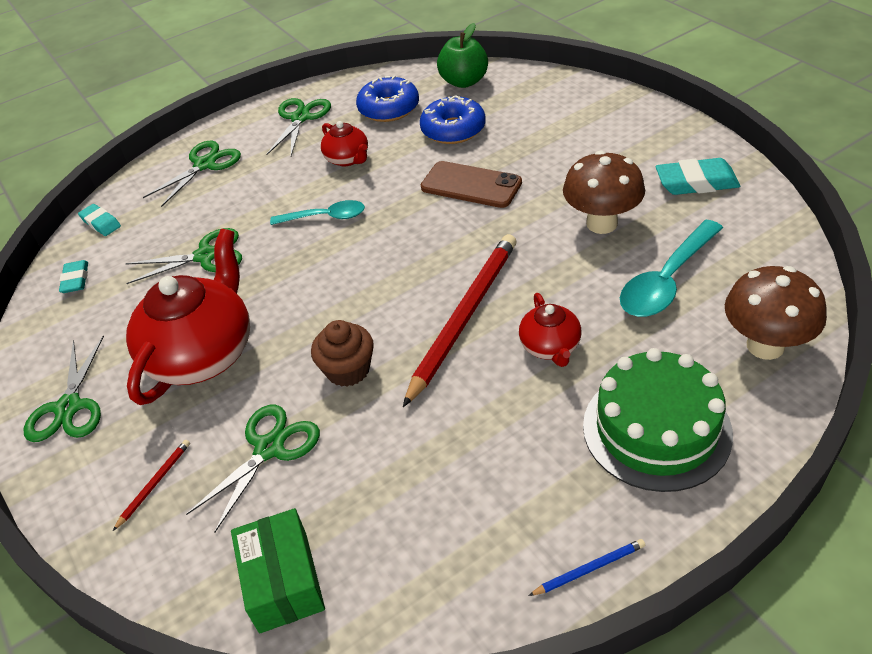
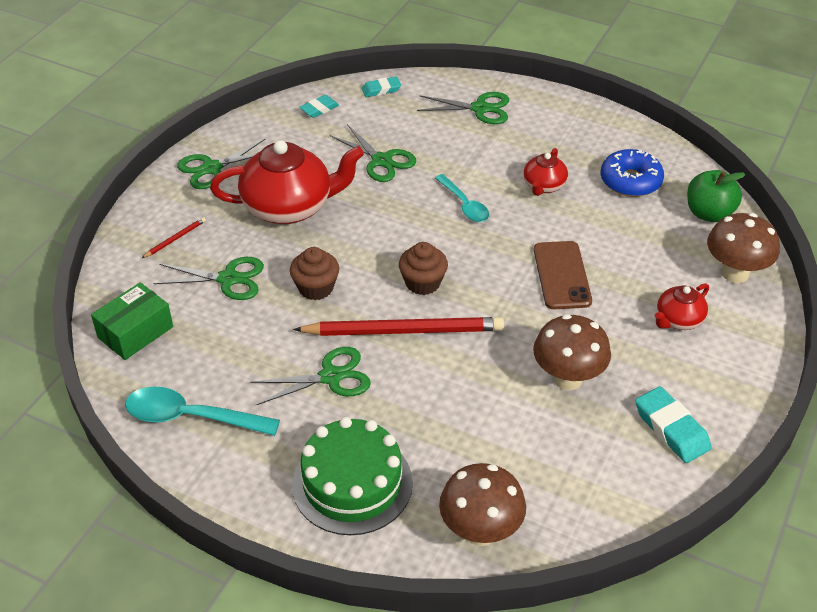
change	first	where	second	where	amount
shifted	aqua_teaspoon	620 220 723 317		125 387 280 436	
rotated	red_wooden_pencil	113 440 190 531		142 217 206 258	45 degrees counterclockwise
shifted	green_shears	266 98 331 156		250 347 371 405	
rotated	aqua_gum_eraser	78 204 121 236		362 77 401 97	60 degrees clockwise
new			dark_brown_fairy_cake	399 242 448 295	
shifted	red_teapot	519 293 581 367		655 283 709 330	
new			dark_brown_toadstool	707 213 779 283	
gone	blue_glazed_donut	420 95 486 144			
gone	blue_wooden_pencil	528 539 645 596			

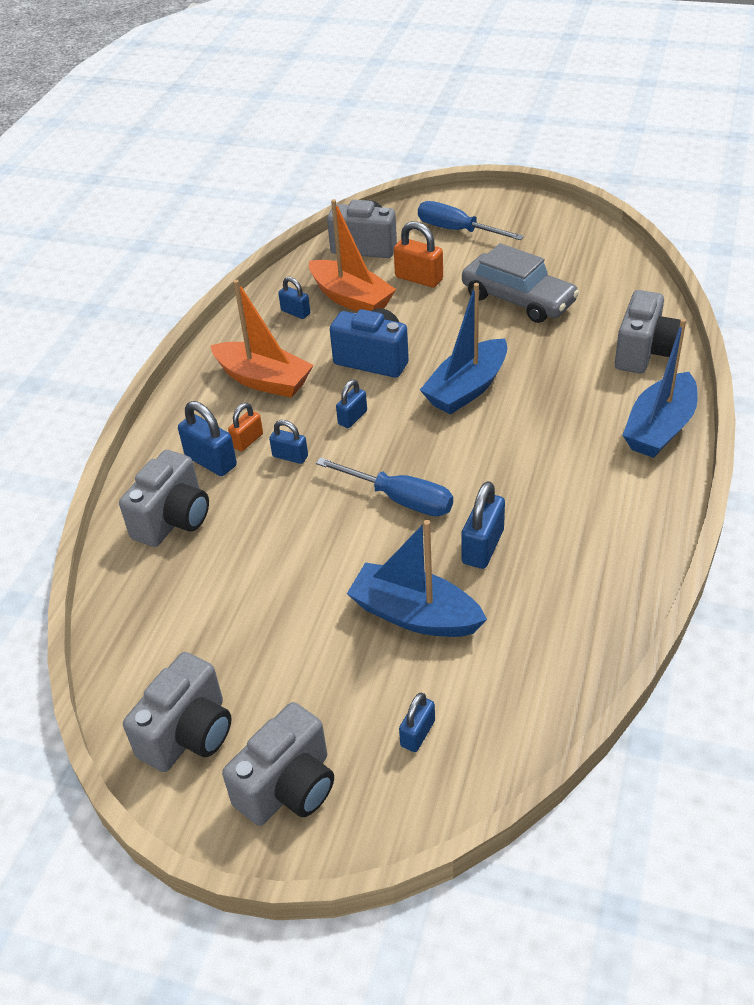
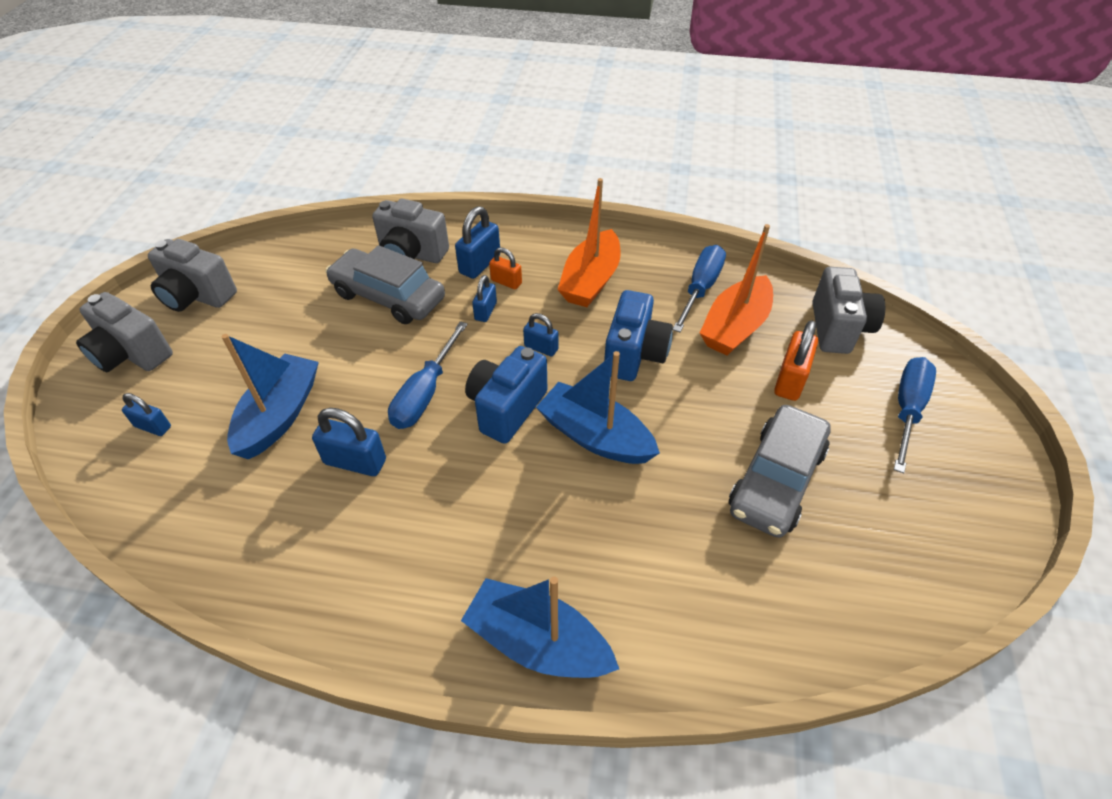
change	first	where	second	where	amount
new			gray_toy_car	326 245 445 324	
new			blue_photo_camera	465 346 547 444	
swapped	blue_padlock	278 277 310 319	blue_flat_screwdriver	673 245 726 332	
gone	gray_photo_camera	615 290 680 374			

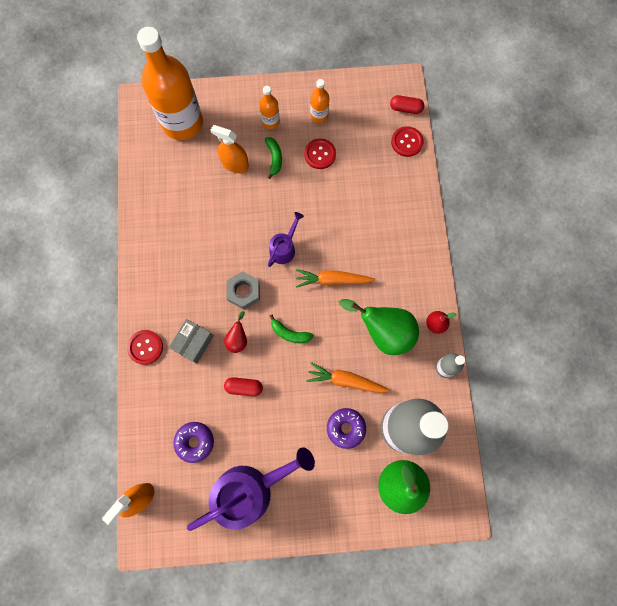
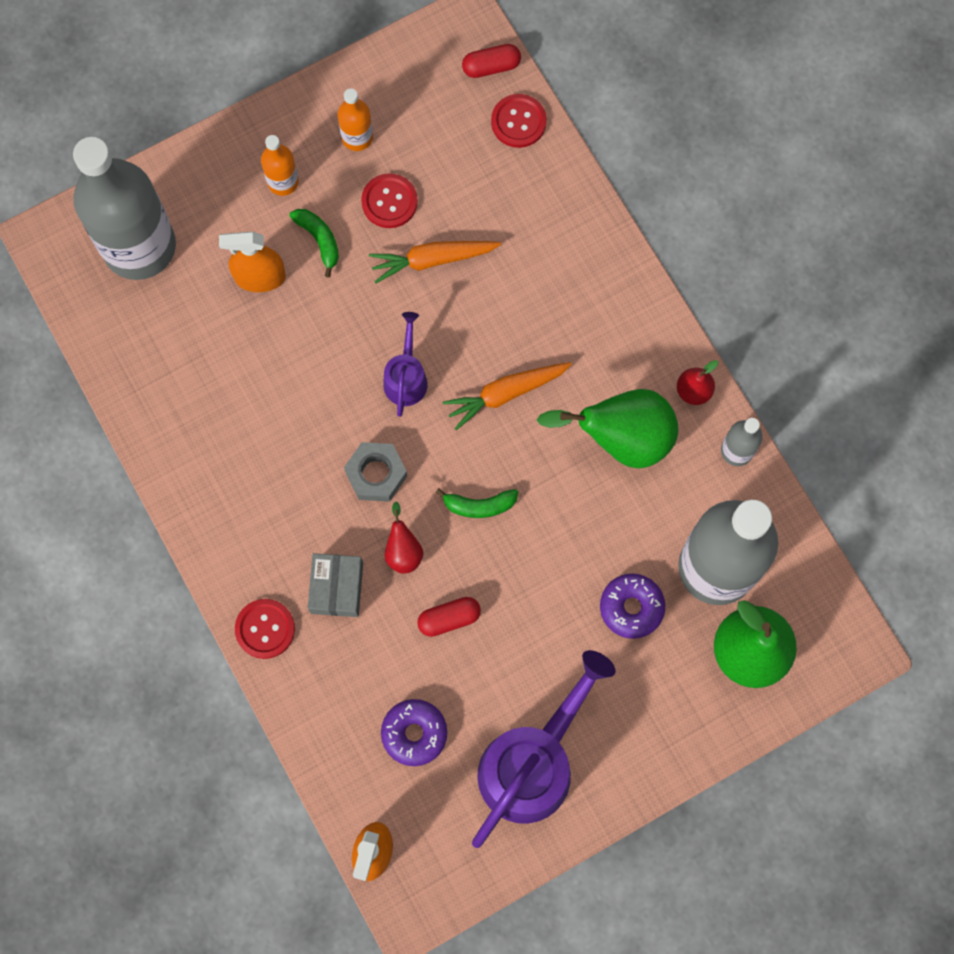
change	first	where	second	where	amount
repainted	orange-coloured_flask	137 27 203 140	gray_flask	73 137 176 280	
shifted	orange-coloured_carrot	307 362 390 393		369 241 502 283	

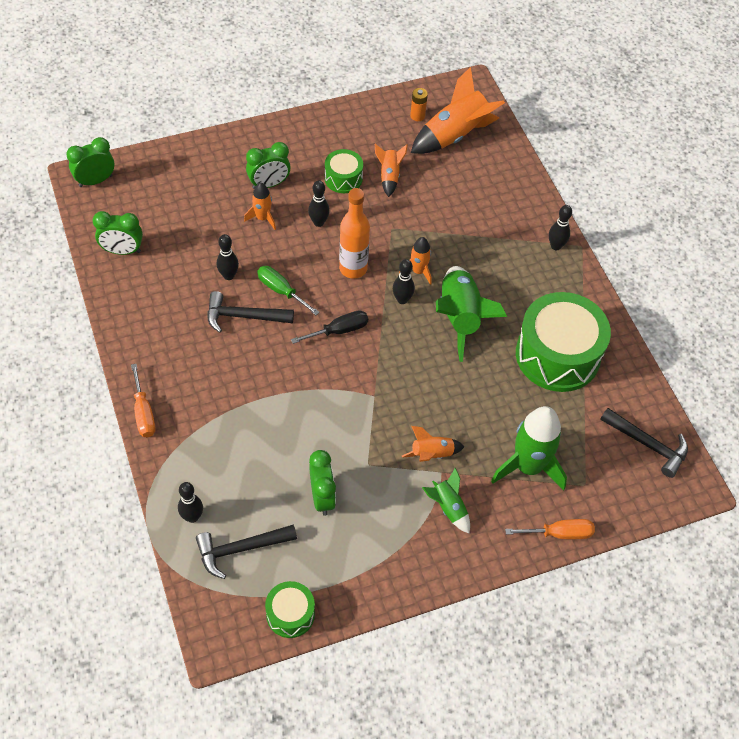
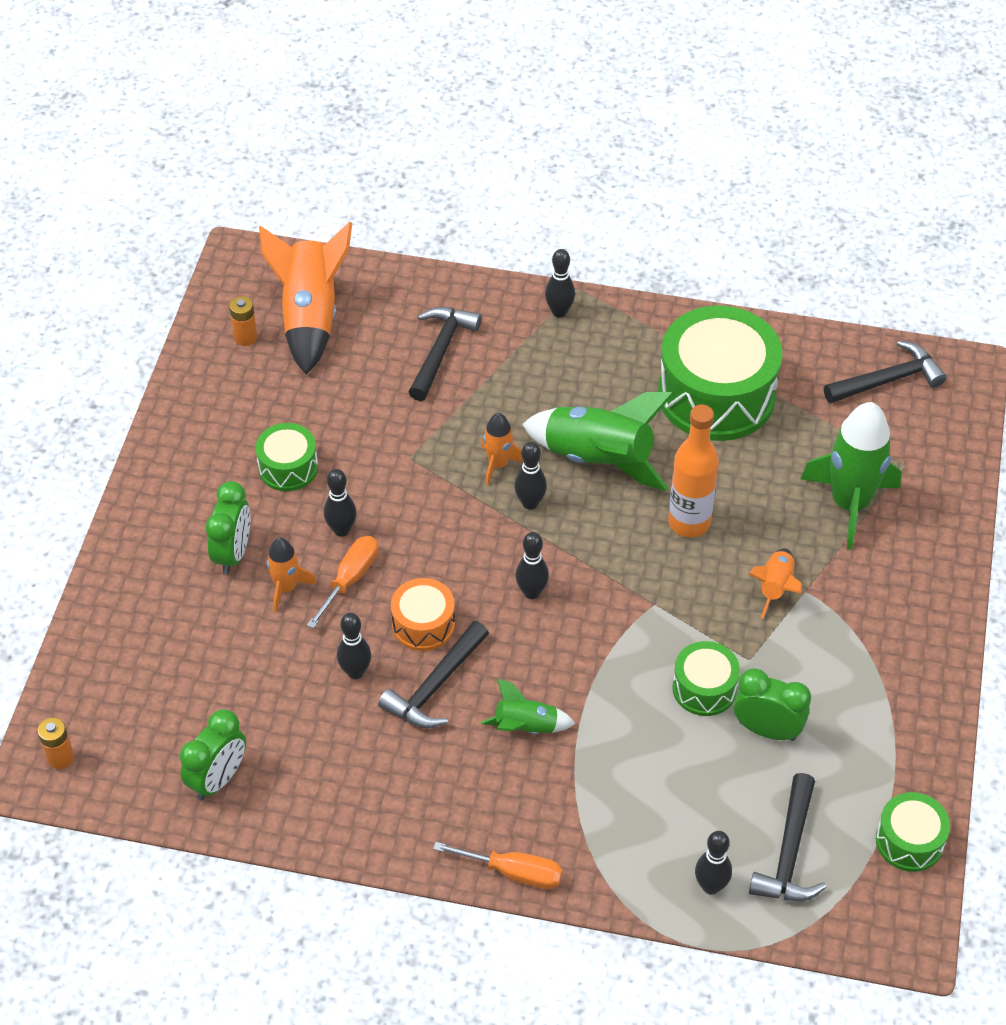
change	first	where	second	where	amount
swapped	green_bedside_clock	66 137 114 187	orange-coloured_power_cell	38 717 74 769	
shifted	orange-coloured_flat_screwdriver	505 519 595 539		307 536 378 629	
swapped	green_flat_screwdriver	257 266 320 315	orange-coloured_drum	391 578 455 651	
new			black_hammer	409 307 482 401	
shifted	green_rocket	422 468 470 533		481 678 576 734	
swapped	black_flat_screwdriver	291 310 368 344	black_skittle	515 532 549 599	
shifted	orange-coloured_flask	339 188 370 279		668 405 719 537	
new			green_drum	672 641 740 716	
gone	orange-coloured_rocket	375 144 408 197			

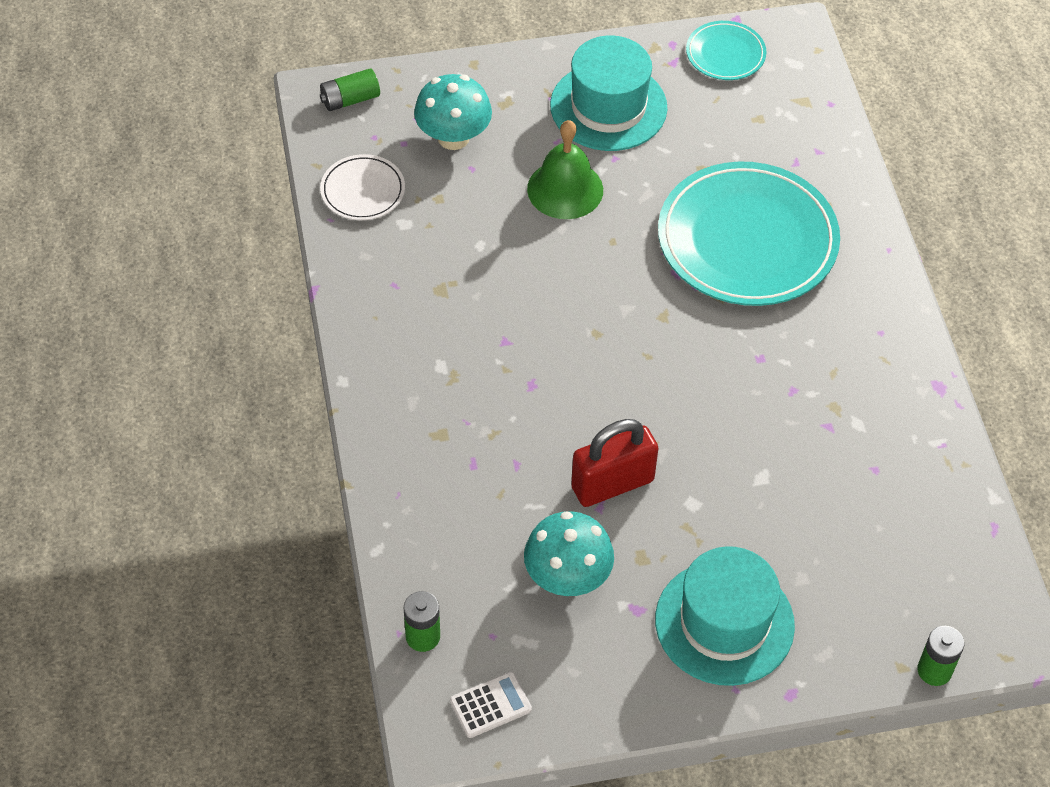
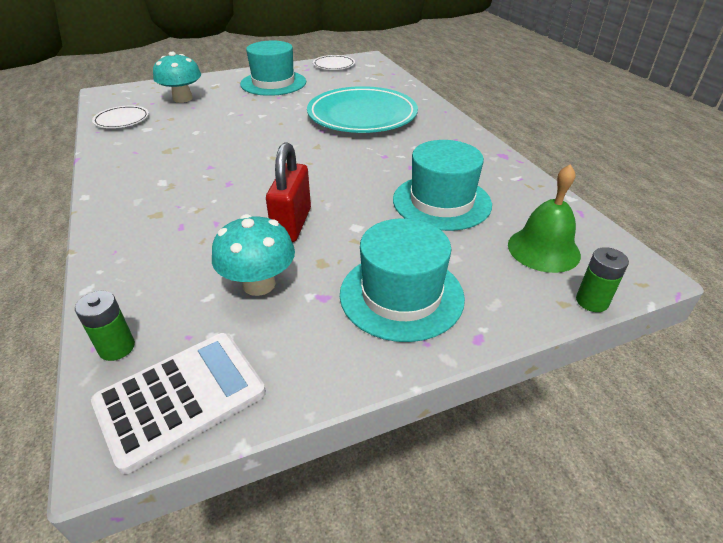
change	first	where	second	where	amount
scaled	pure_white_calculator	450 672 532 738		91 333 266 474	x1.92
rotated	red_padlock	571 419 658 507		266 142 311 242	45 degrees counterclockwise
repainted	aqua_flat_dish	686 21 767 80	pure_white_flat_dish	313 55 355 70	
new			aqua_hat	393 140 492 231	
shifted	green_bell	527 120 603 219		508 164 581 273	
gone	green_power_cell	320 68 380 111			

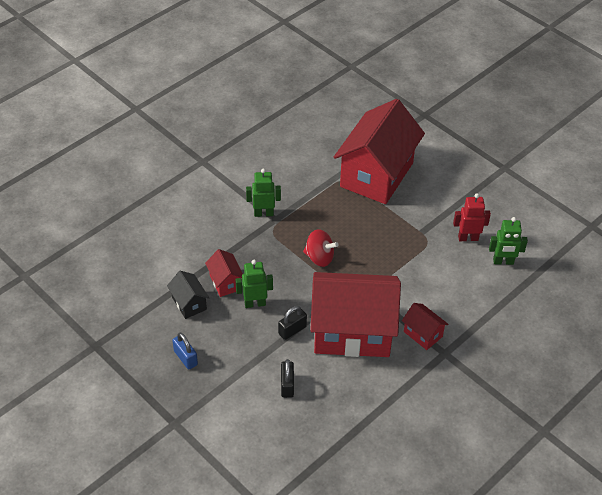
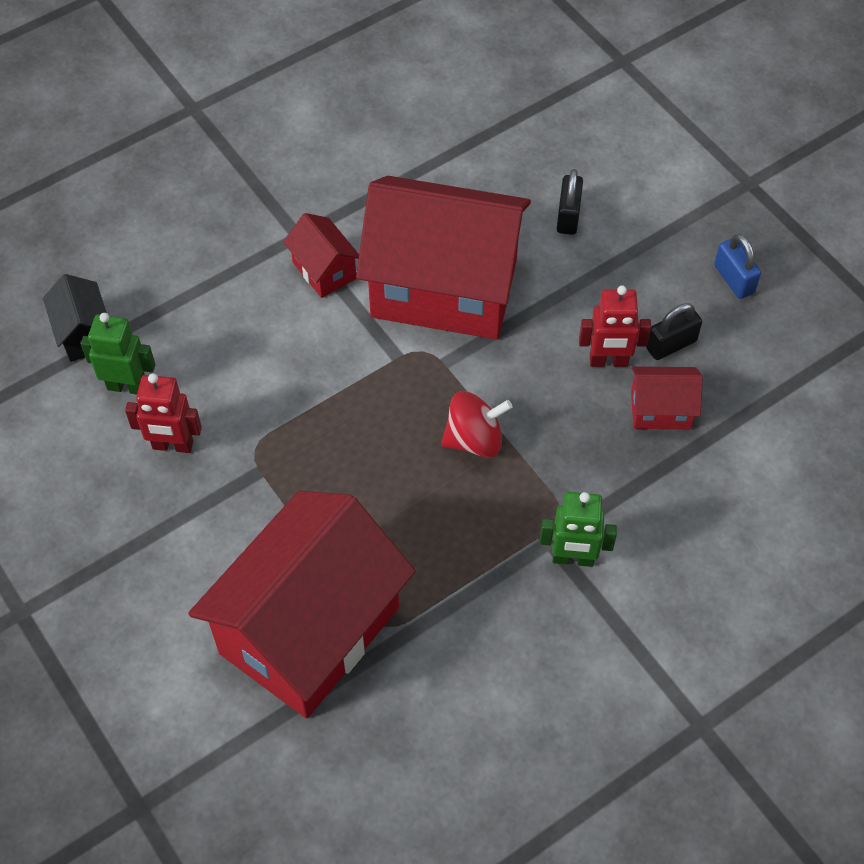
change	first	where	second	where	amount
shifted	black_house	167 271 209 319		43 274 107 362	
rotated	red_spinning_top	303 229 339 267		441 391 513 458	135 degrees clockwise
repainted	green_robot_figure	235 260 273 308	red_robot_figure	579 286 651 367	
rotated	red_house	205 249 243 297		631 367 703 429	75 degrees counterclockwise
shifted	black_padlock	278 306 307 340		646 303 702 360	

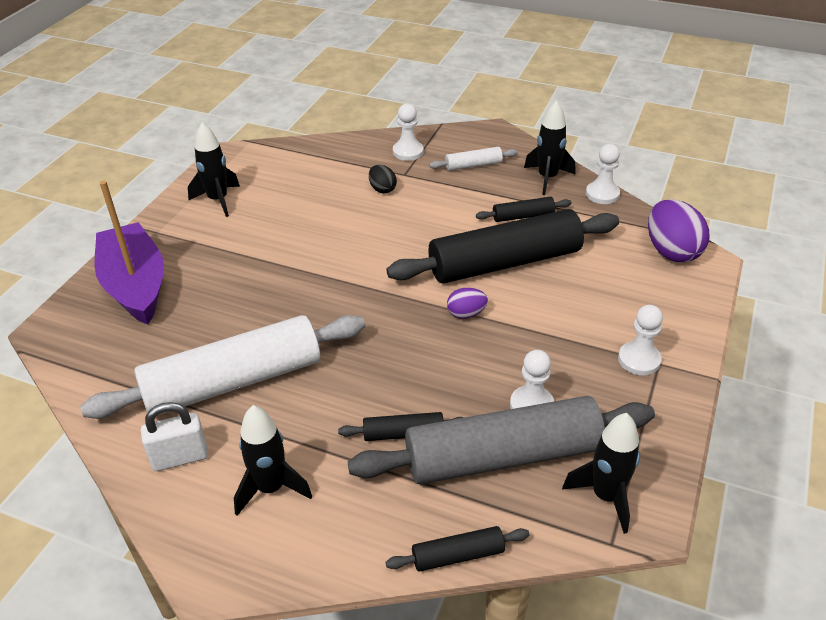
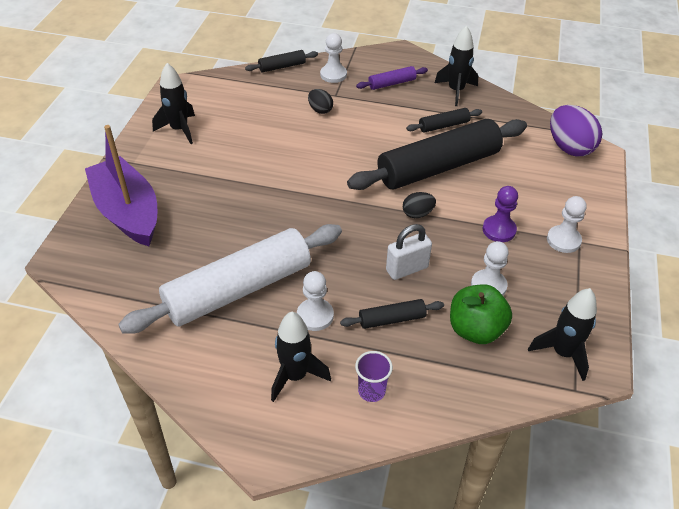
change	first	where	second	where	amount
shifted	black_rolling_pin	386 526 530 572		245 50 318 73	
shifted	pure_white_game_pawn	586 144 620 204		297 271 334 331	
new			royal_purple_tumbler	355 351 393 402	
repainted	pure_white_rolling_pin	429 147 518 171	royal_purple_rolling_pin	356 66 428 90	
shifted	pure_white_padlock	141 402 208 471		386 224 432 280	
repainted	royal_purple_toy_egg	447 288 488 319	black_toy_egg	403 192 436 218	
swapped	gray_rolling_pin	348 396 655 484	green_toy_apple	450 284 512 344	
new			royal_purple_game_pawn	483 186 518 242	

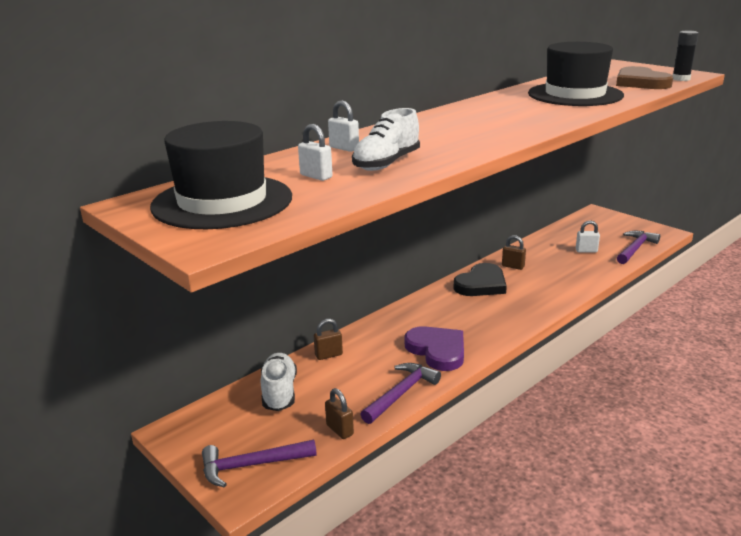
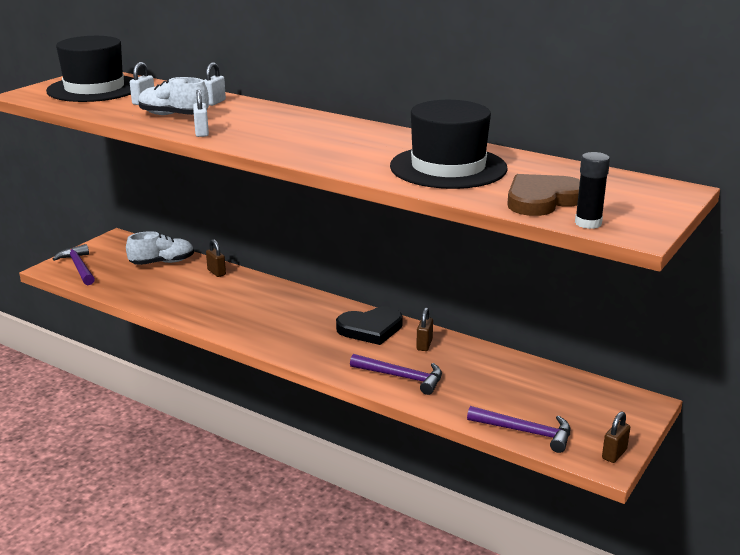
change	first	where	second	where	amount
shifted	pure_white_padlock	576 221 600 253		193 89 209 137	
rotated	black_heart	454 263 507 296		336 307 403 345	45 degrees counterclockwise
shifted	royal_purple_hammer	360 363 441 424		350 354 442 395	
shifted	dark_brown_padlock	325 388 354 439		602 411 630 463	
gone	royal_purple_heart	405 326 464 371			

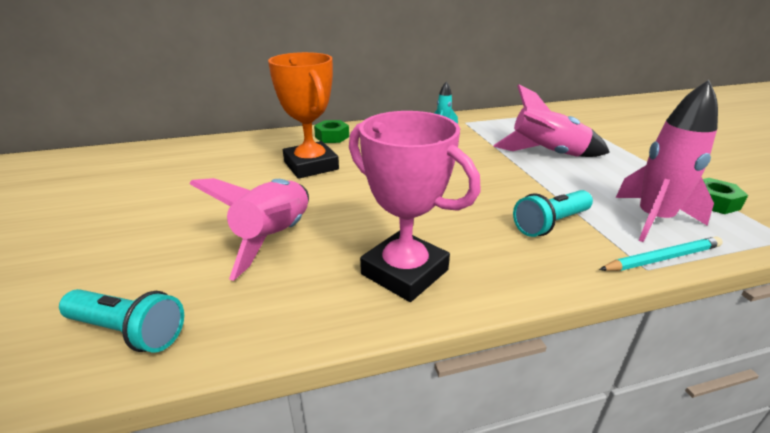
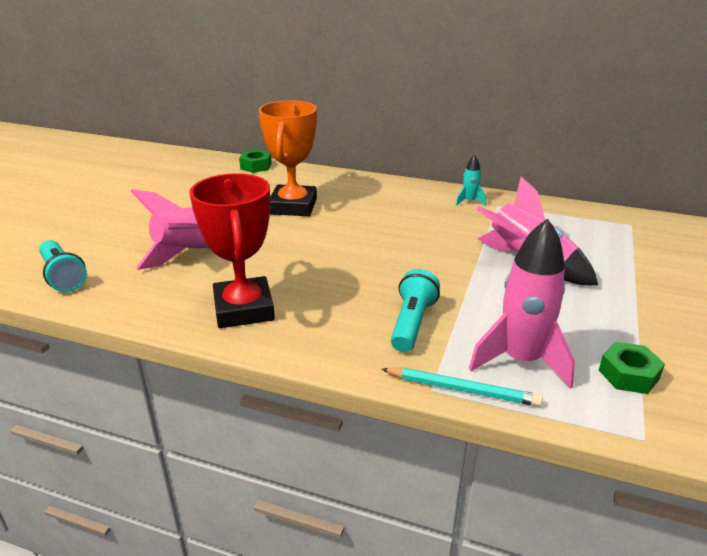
change	first	where	second	where	amount
repainted	pink_award_cup	349 111 481 302	red_award_cup	189 173 275 328	
shifted	green_nut	314 120 349 143		239 149 272 173	
rotated	aqua_flashlight	513 190 593 237		391 269 440 352	105 degrees clockwise

